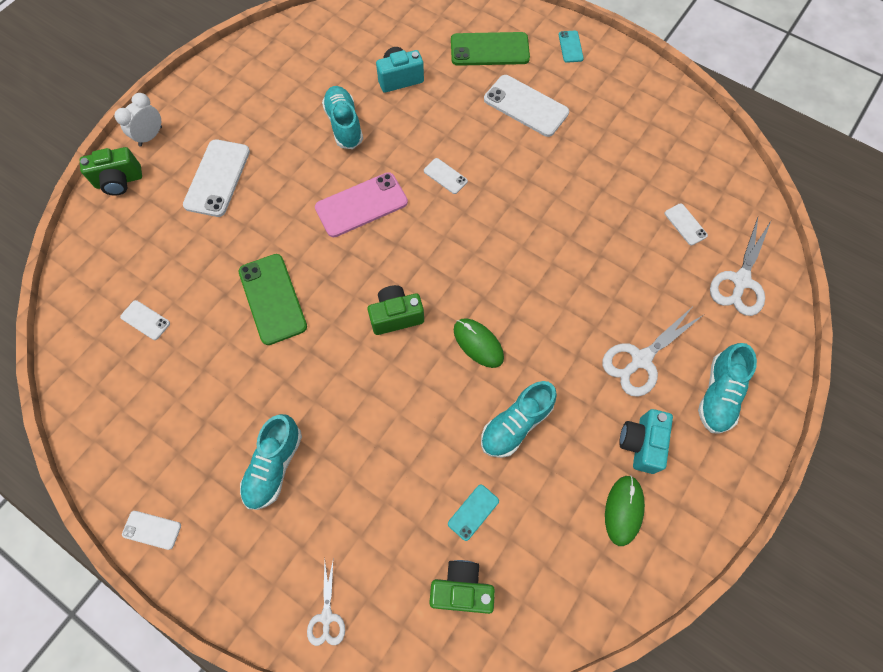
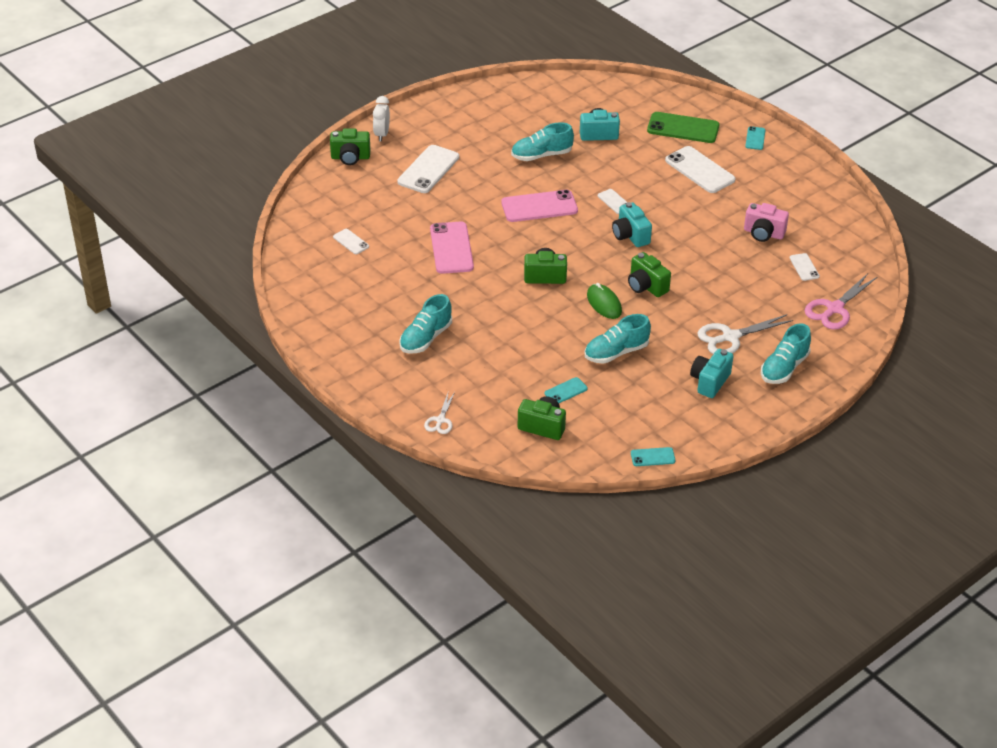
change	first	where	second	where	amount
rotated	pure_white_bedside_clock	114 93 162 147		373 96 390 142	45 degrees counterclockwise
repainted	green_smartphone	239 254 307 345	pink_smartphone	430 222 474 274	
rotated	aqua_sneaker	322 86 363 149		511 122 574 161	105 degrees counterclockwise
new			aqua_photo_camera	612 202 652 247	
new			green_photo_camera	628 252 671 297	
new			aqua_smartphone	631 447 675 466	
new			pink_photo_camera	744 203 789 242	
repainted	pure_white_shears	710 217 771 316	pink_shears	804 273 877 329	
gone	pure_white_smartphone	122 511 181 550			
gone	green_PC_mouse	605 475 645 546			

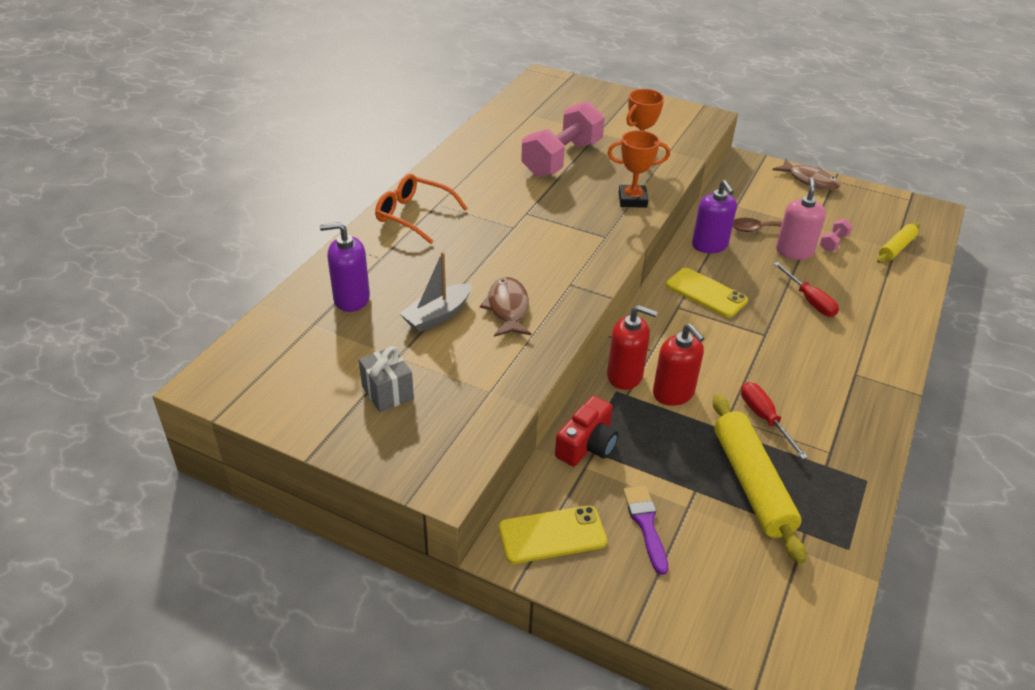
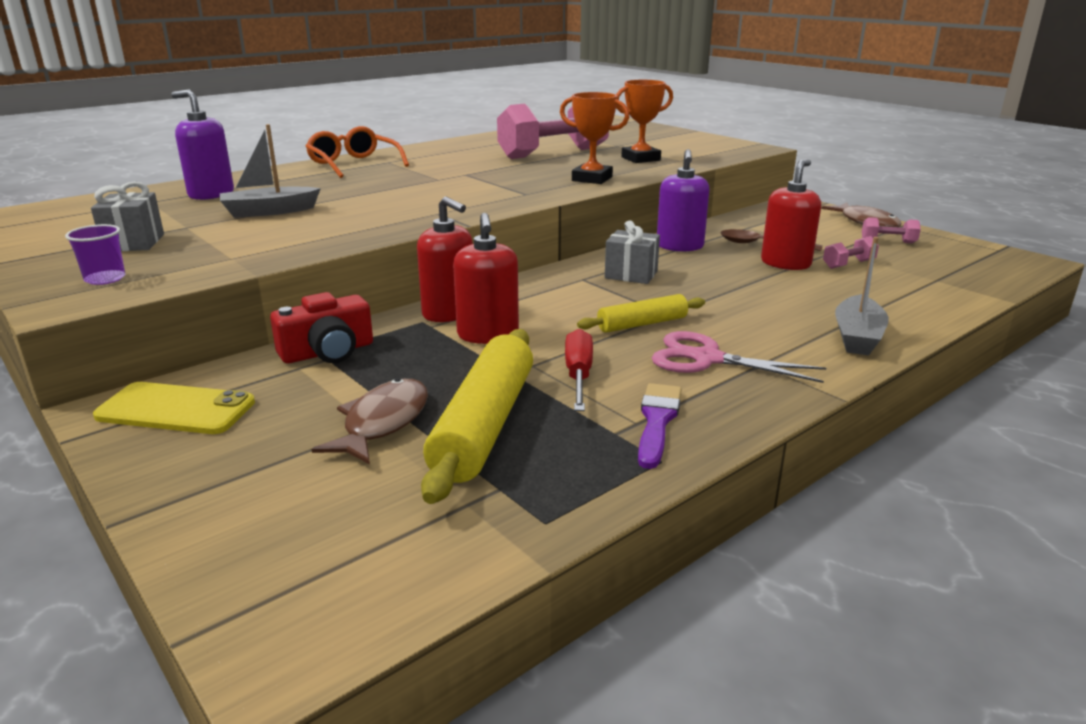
change	first	where	second	where	amount
new			royal_purple_tumbler	65 224 125 285	
shifted	dark_brown_toy_fish	480 277 531 337		312 378 428 465	
shifted	bright_yellow_rolling_pin	877 222 920 263		577 294 705 333	
swapped	bright_yellow_smartphone	666 268 748 317	gray_wrapped_gift	605 221 660 284	
shifted	royal_purple_brush	623 486 668 575		638 383 682 469	
new			pink_shears	652 331 826 383	
repainted	pink_soap_dispenser	776 178 826 260	red_soap_dispenser	761 159 821 270	
new			gray_sailboat	835 237 889 355	
new			pink_free_weight	862 217 921 243	
gone	red_flat_screwdriver	773 262 839 317			

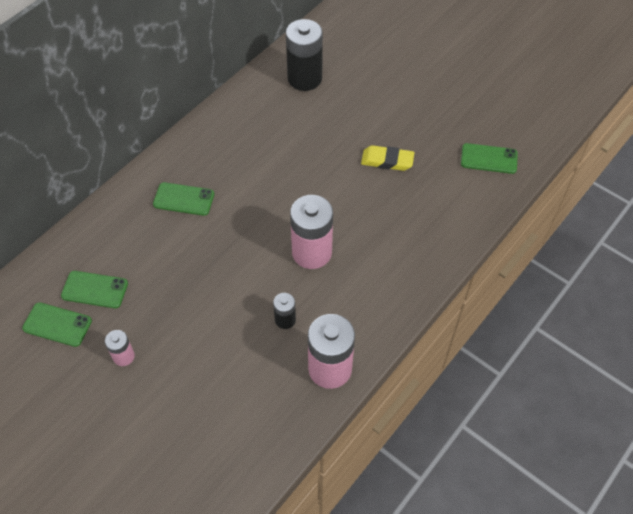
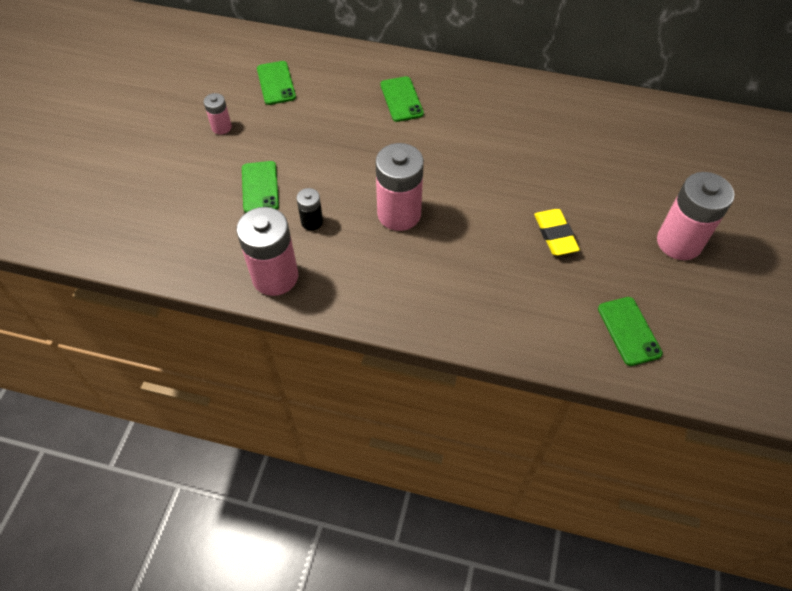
change	first	where	second	where	amount
shifted	green_smartphone	22 302 92 347		242 161 279 213	
new			pink_power_cell	657 172 734 260	
gone	black_power_cell	286 19 323 91			

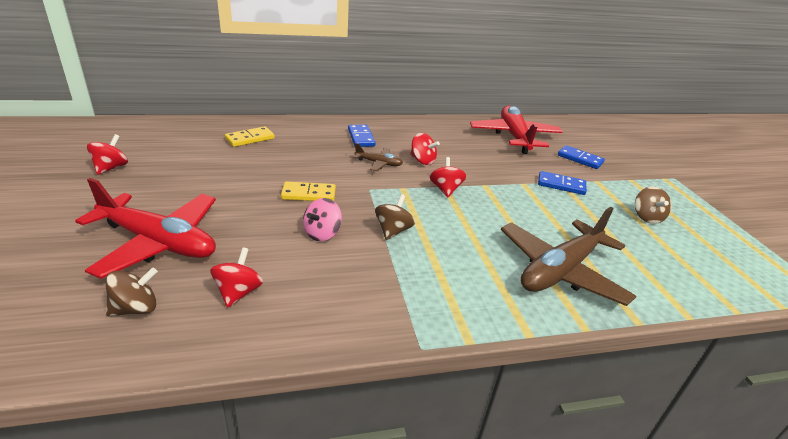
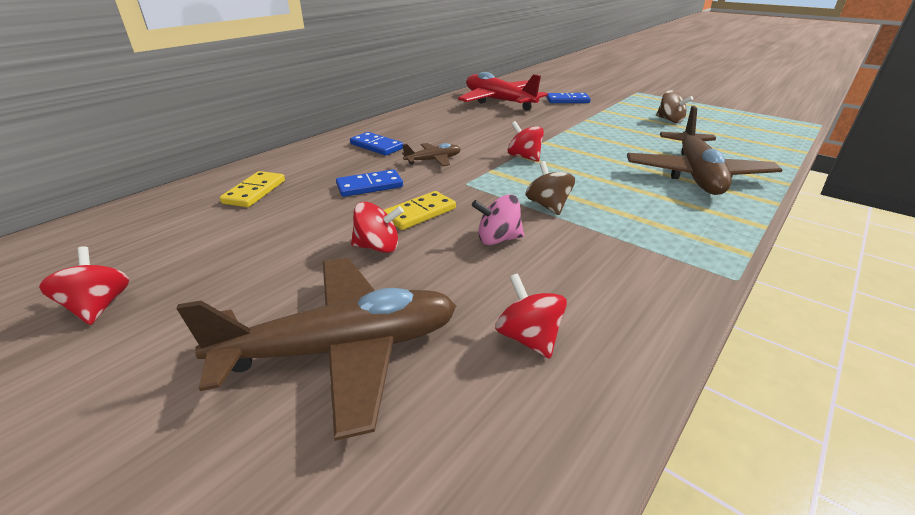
change	first	where	second	where	amount
repainted	red_aeroplane	75 178 216 279	dark_brown_aeroplane	176 258 456 441	
shifted	blue_domino_piece	538 171 587 195		336 169 403 197	
shifted	red_spinning_top	410 133 440 165		351 202 404 253	
rotated	pink_spinning_top	303 198 342 241		472 195 524 245	90 degrees clockwise
gone	dark_brown_spinning_top	106 268 158 316			

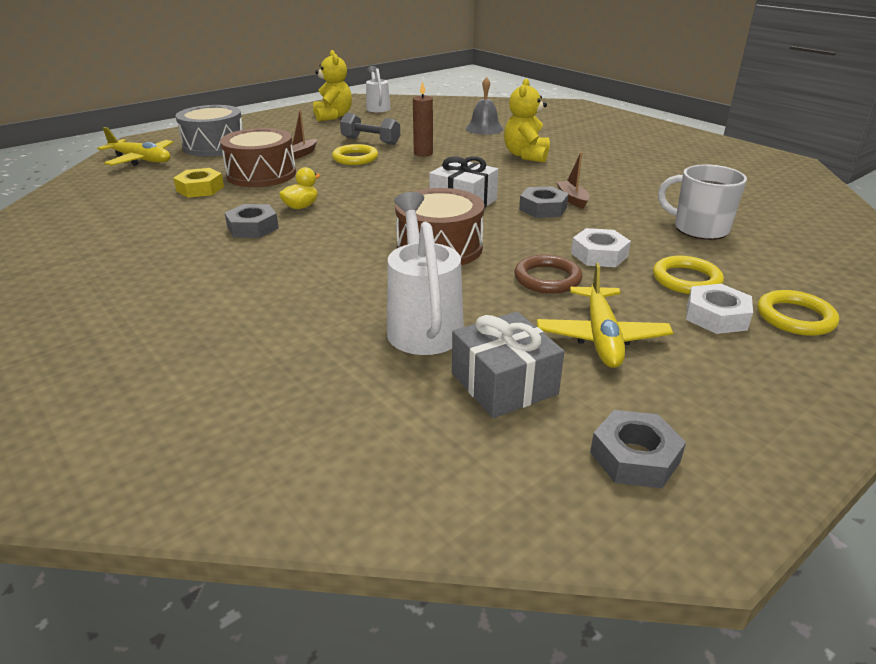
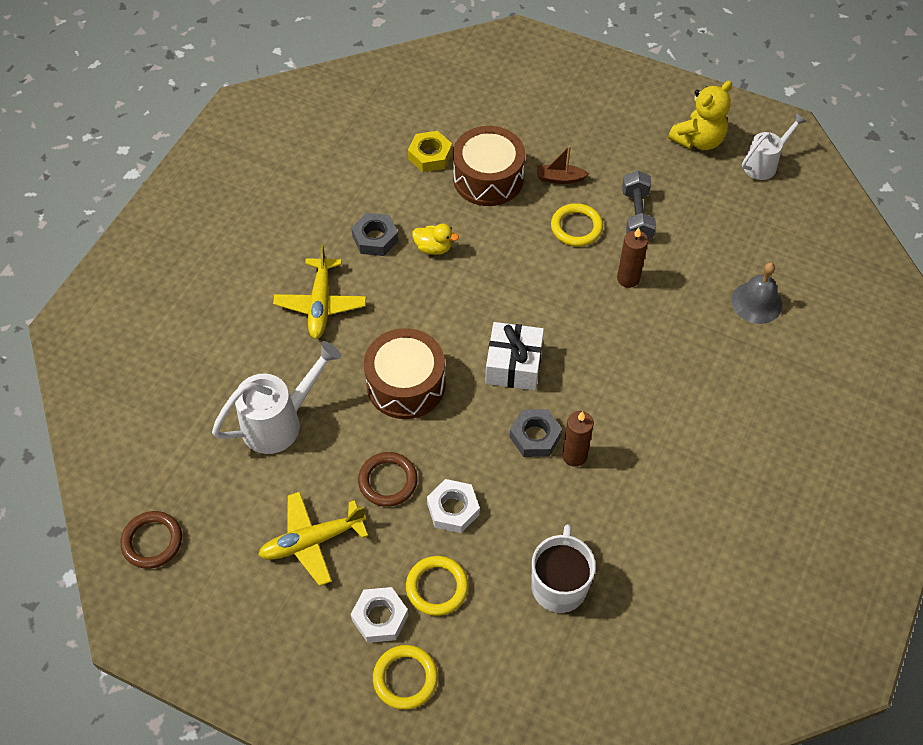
change	first	where	second	where	amount
new			dark_brown_hoop	120 511 182 569	
shifted	bright_yellow_aeroplane	97 127 174 166		273 244 366 339	
swapped	dark_brown_sailboat	556 152 589 209	dark_brown_candle	562 411 594 467	
gone	gray_drum	176 105 243 157			
gone	gray_wrapped_gift	452 312 565 418			
gone	bright_yellow_teddy	504 78 550 163			
gone	gray_nut	590 410 686 488			

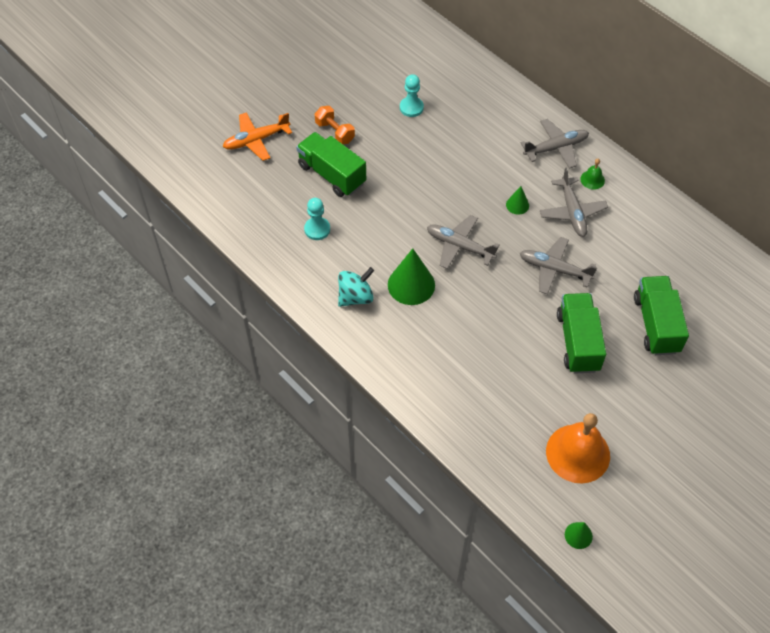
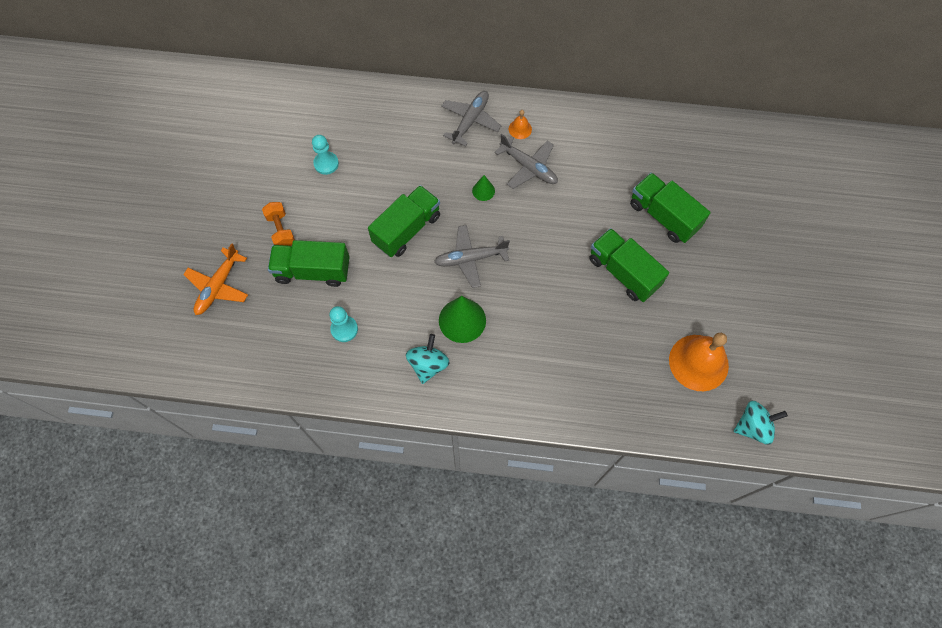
change	first	where	second	where	amount
rotated	orange-coloured_free_weight	315 106 355 144		262 202 295 246	60 degrees clockwise
new			green_lorry	368 185 440 257	
repainted	green_bell	580 159 605 190	orange-coloured_bell	509 110 532 139	
swapped	green_cone	565 522 593 549	aqua_spinning_top	734 401 788 445	
gone	gray_aeroplane	520 237 597 294			

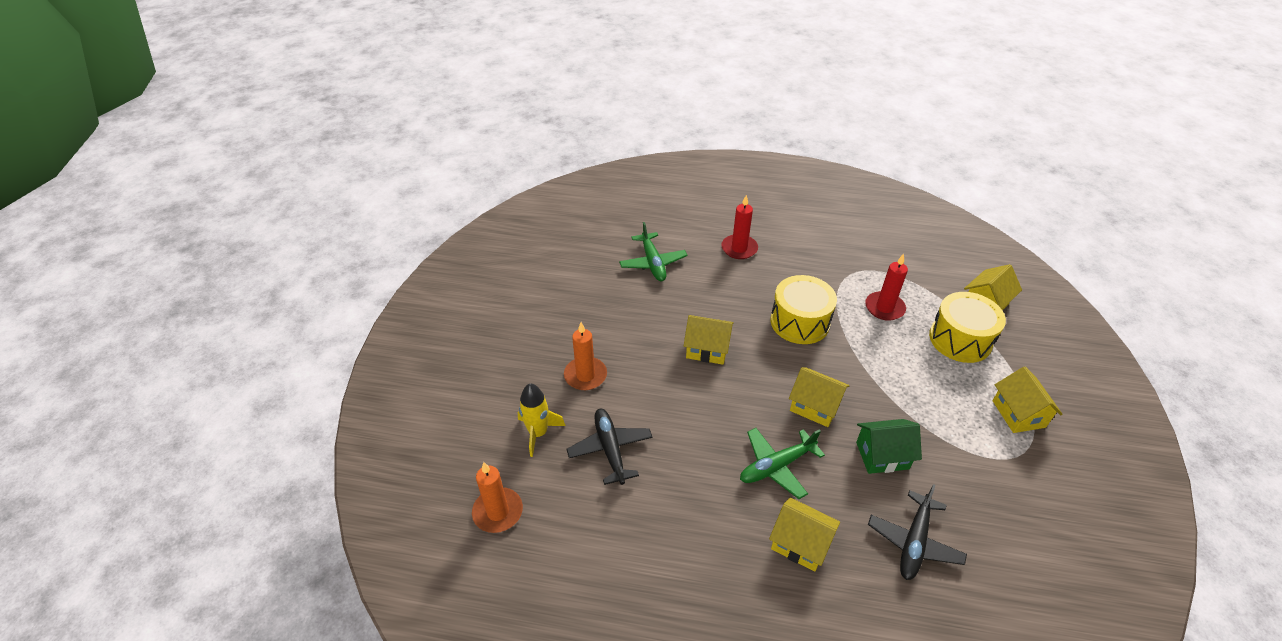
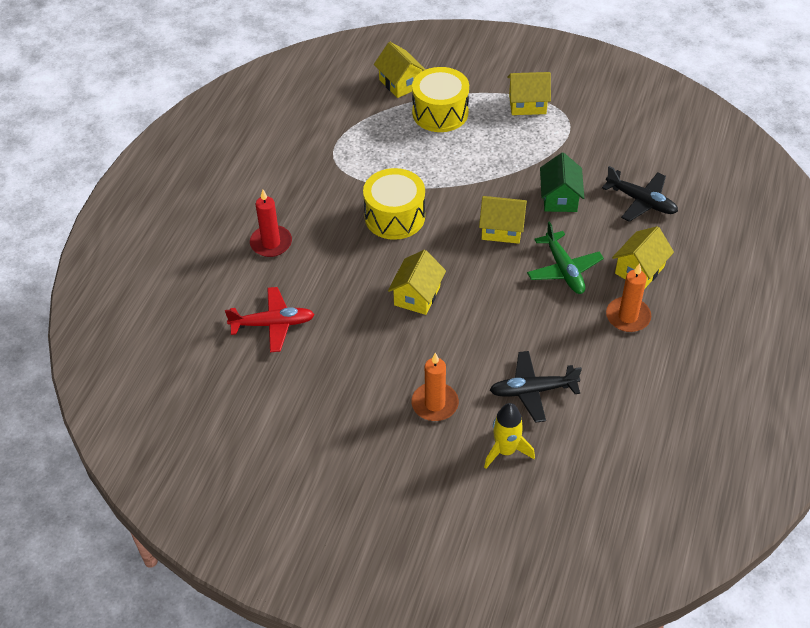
change	first	where	second	where	amount
repainted	green_aeroplane	619 222 687 281	red_aeroplane	225 287 315 352	
rotated	bright_yellow_house	789 367 849 427		479 196 527 244	60 degrees clockwise
shifted	orange-coloured_candle	472 462 523 533		606 263 651 332	
gone	red_candle	865 254 908 321			

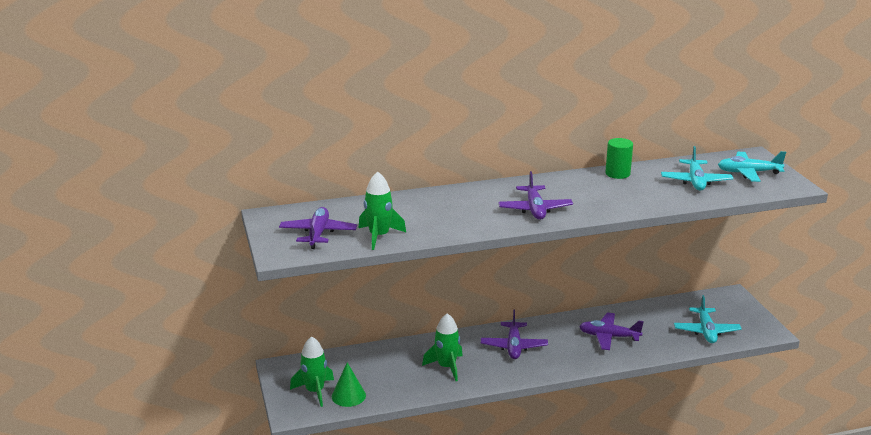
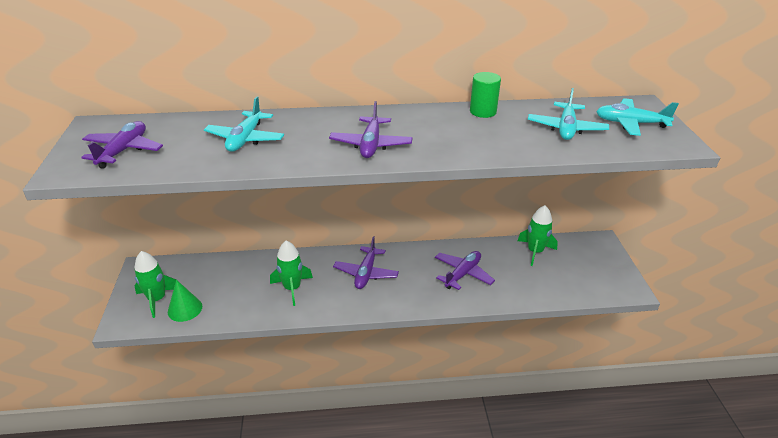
change	first	where	second	where	amount
shifted	aqua_aeroplane	674 295 742 343		204 96 284 152	
rotated	royal_purple_aeroplane	579 312 644 350		435 251 495 290	105 degrees clockwise
shifted	green_rocket	359 171 406 250		518 205 558 266	

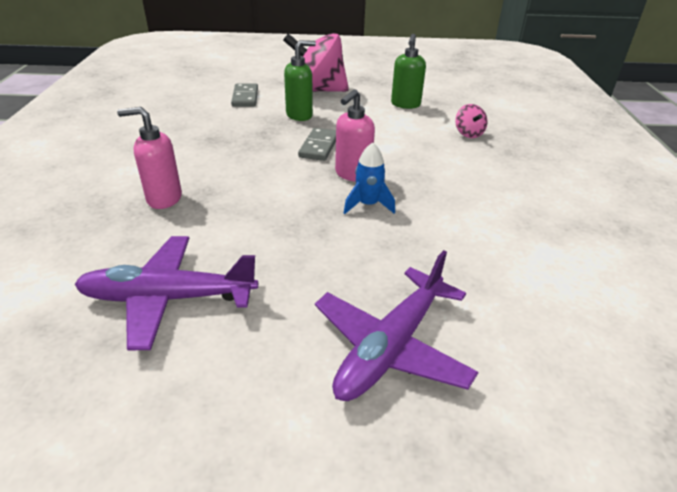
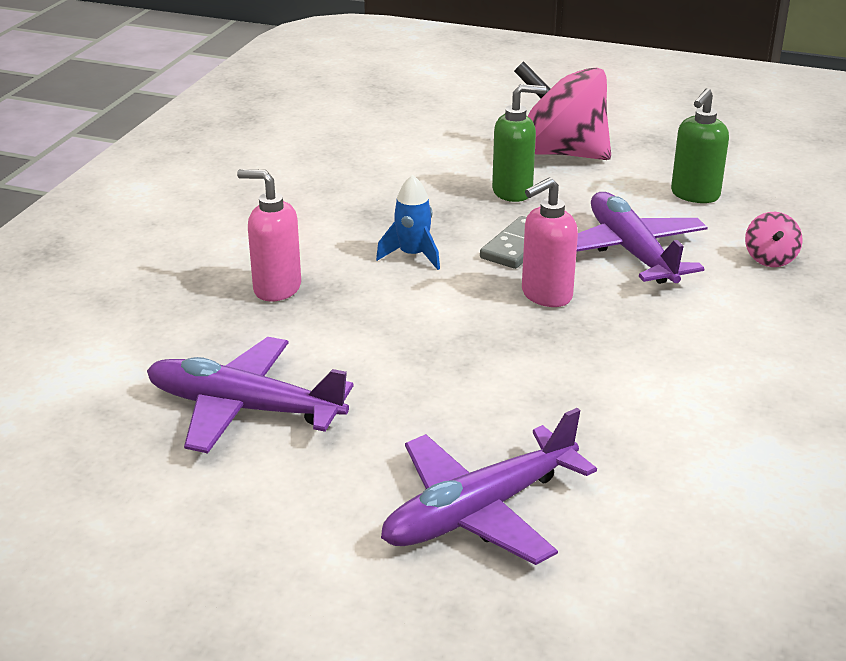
change	first	where	second	where	amount
shifted	blue_rocket	344 142 395 214		376 175 440 270	
new			royal_purple_aeroplane	577 192 708 284	
gone	gray_domino_piece	231 83 258 107			

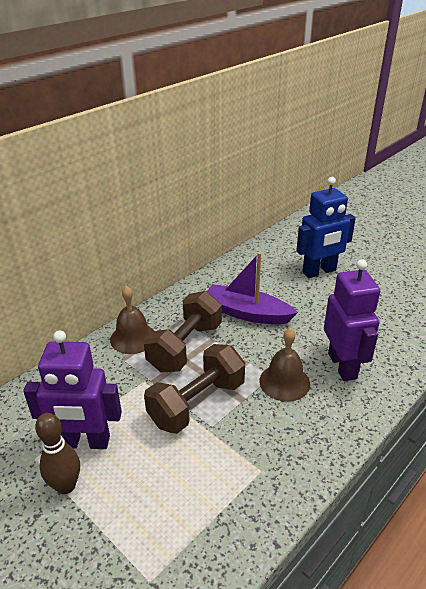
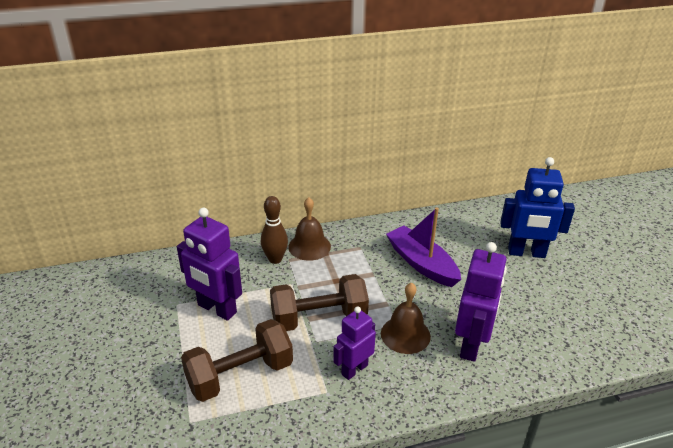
change	first	where	second	where	amount
shifted	dark_brown_free_weight	144 291 222 372		181 319 293 402	
shifted	dark_brown_skittle	35 413 80 494		261 196 288 264	
new			royal_purple_robot_figure	333 306 376 380	

